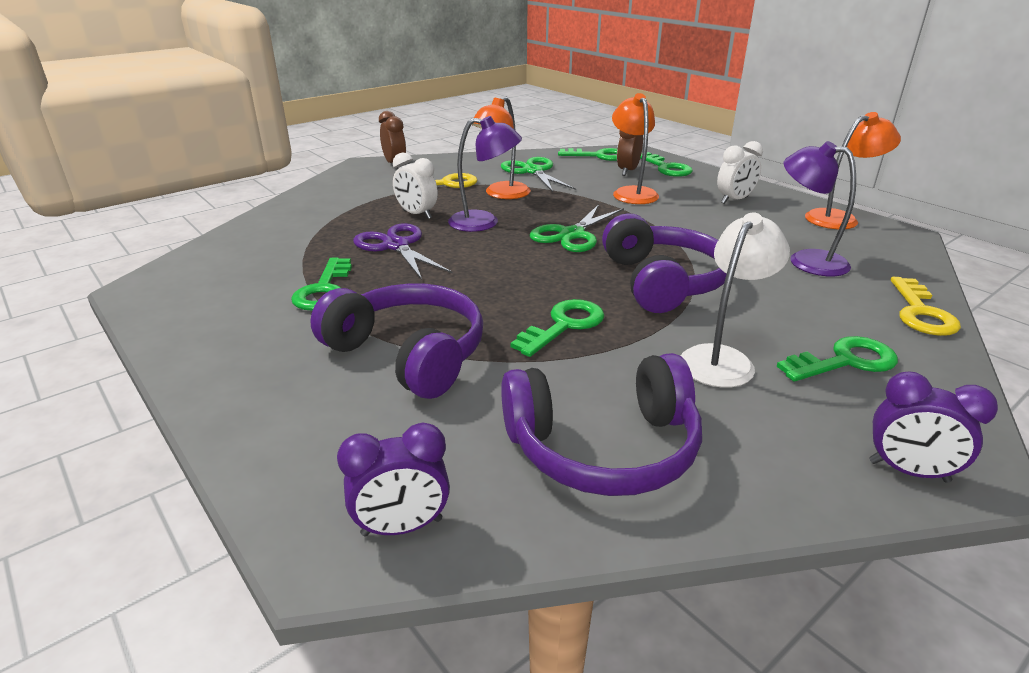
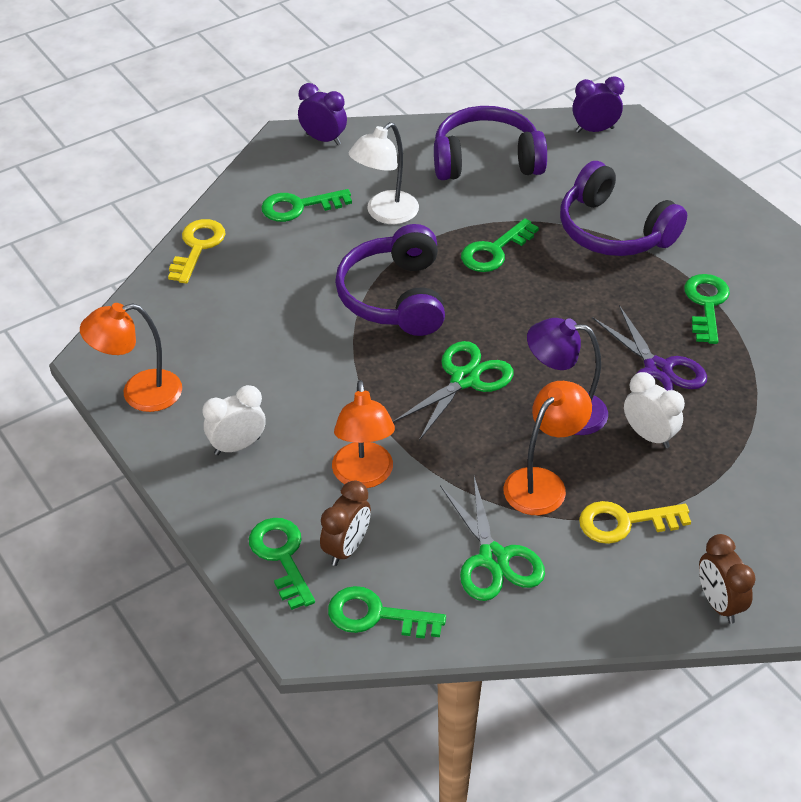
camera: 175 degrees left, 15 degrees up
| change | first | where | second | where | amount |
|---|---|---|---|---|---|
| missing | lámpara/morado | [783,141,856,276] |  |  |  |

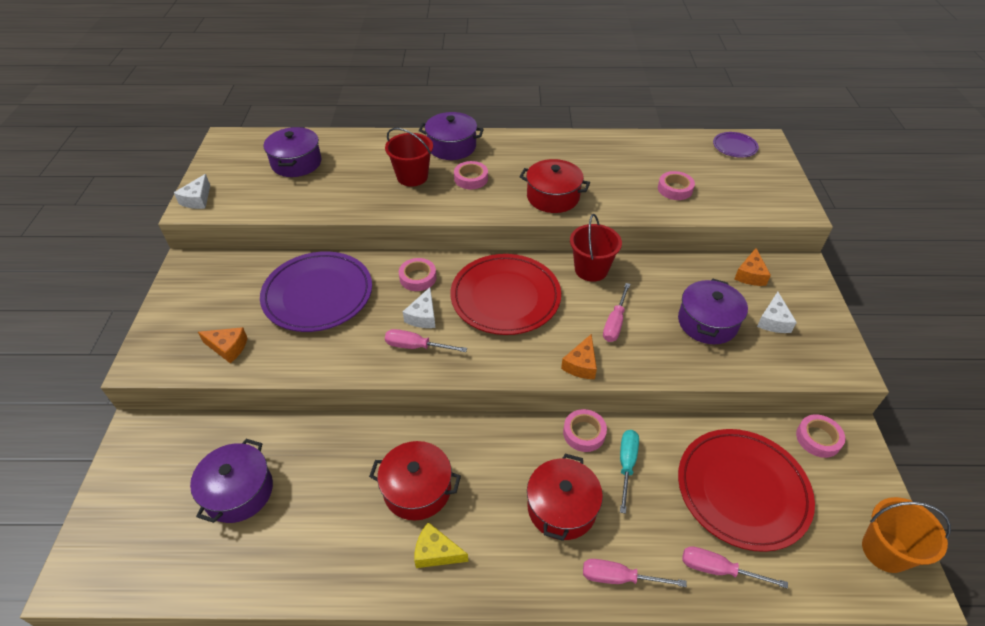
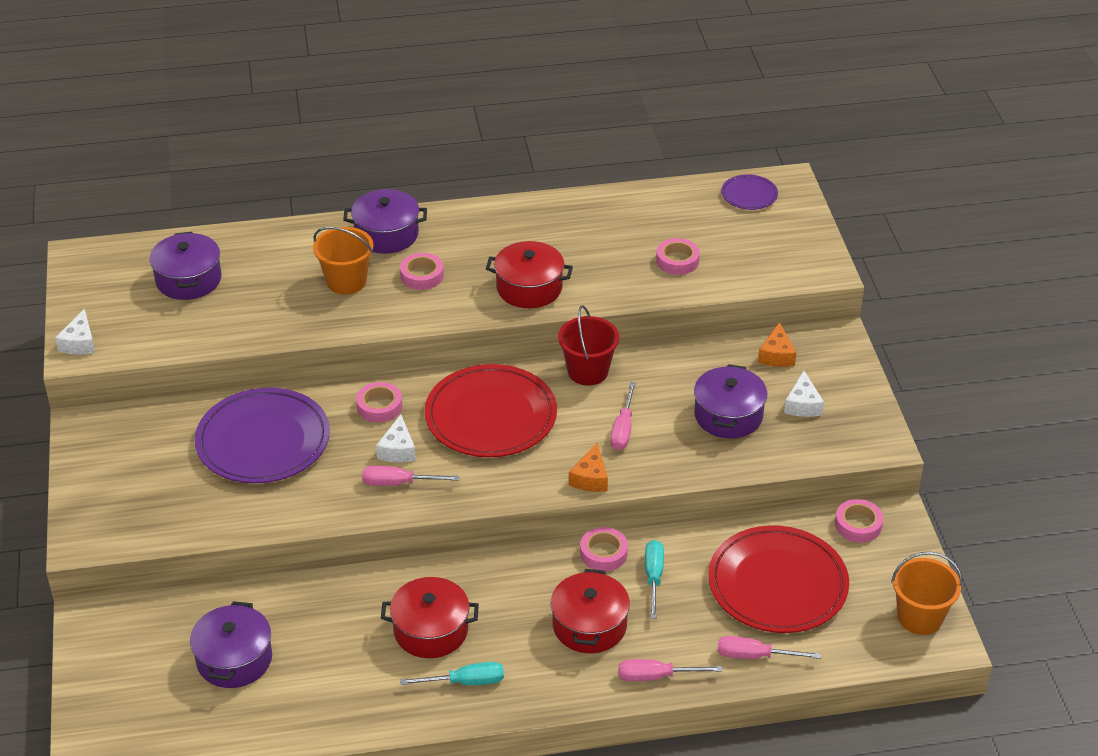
camera: 10 degrees left, 5 degrees down
| change | first | where | second | where | amount |
|---|---|---|---|---|---|
| missing | queso/naranja | [198,327,247,363] |  |  |  |
| exchanged | queso/amarillo | [414,522,468,568] | destornillador/turquesa | [400,662,504,685] |  |
| colour | balde/rojo | [385,128,433,187] | balde/naranja | [313,227,373,295] |  |

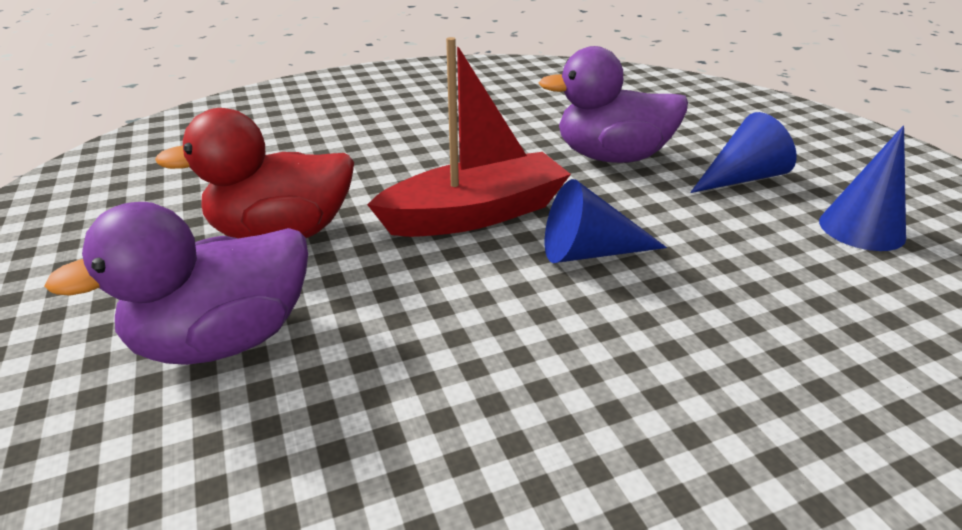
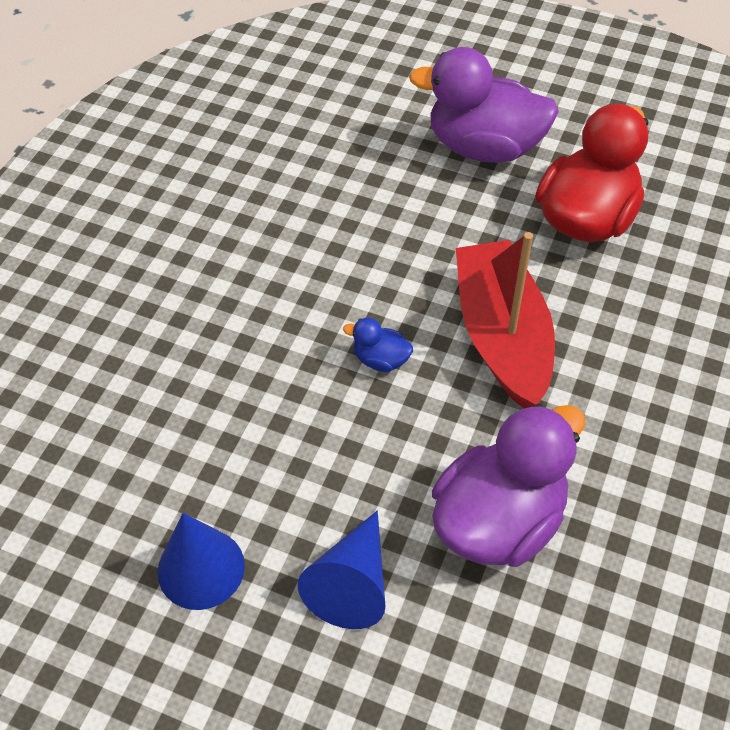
camera: 135 degrees right, 20 degrees up
| change | first | where | second | where | amount |
|---|---|---|---|---|---|
| exchanged | cono/azul | [545,179,667,263] | pato/azul | [343,318,413,372] |  |
| spun | pato/morado | [44,202,308,365] |  | [409,47,559,163] | 90 degrees counterclockwise |
| spun | barco/rojo | [367,37,571,237] |  | [456,232,555,409] | 150 degrees clockwise |

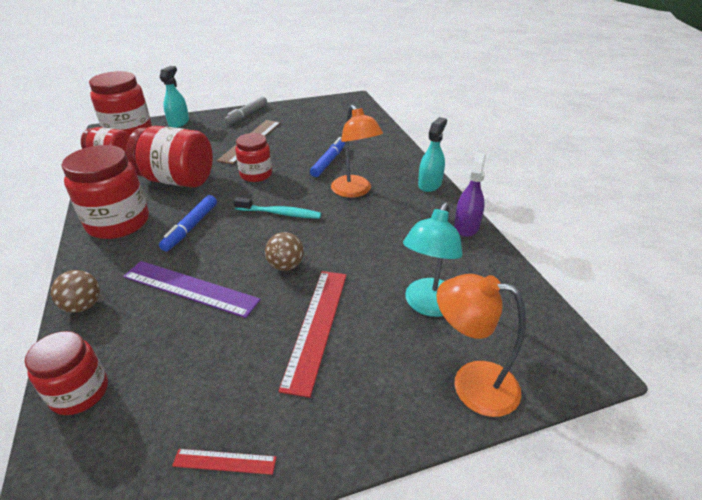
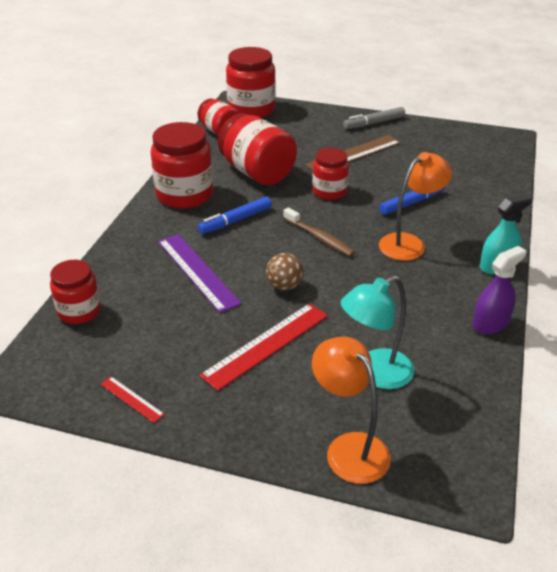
camera: 35 degrees right, 0 degrees up
| change | first | where | second | where | amount |
|---|---|---|---|---|---|
| missing | pelota/marrón | [51,270,100,313] |  |  |  |
| missing | pulverizador/turquesa | [160,66,189,128] |  |  |  |
| colour | cepillo de dientes/turquesa | [234,197,321,219] | cepillo de dientes/marrón | [283,207,355,256] |  |
| spun | lámpara/naranja | [331,105,383,198] |  | [379,152,452,261] | 135 degrees counterclockwise |

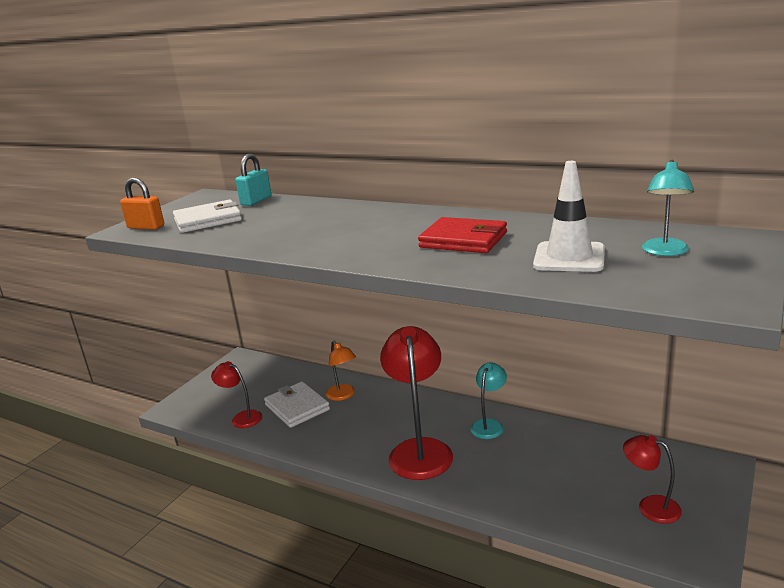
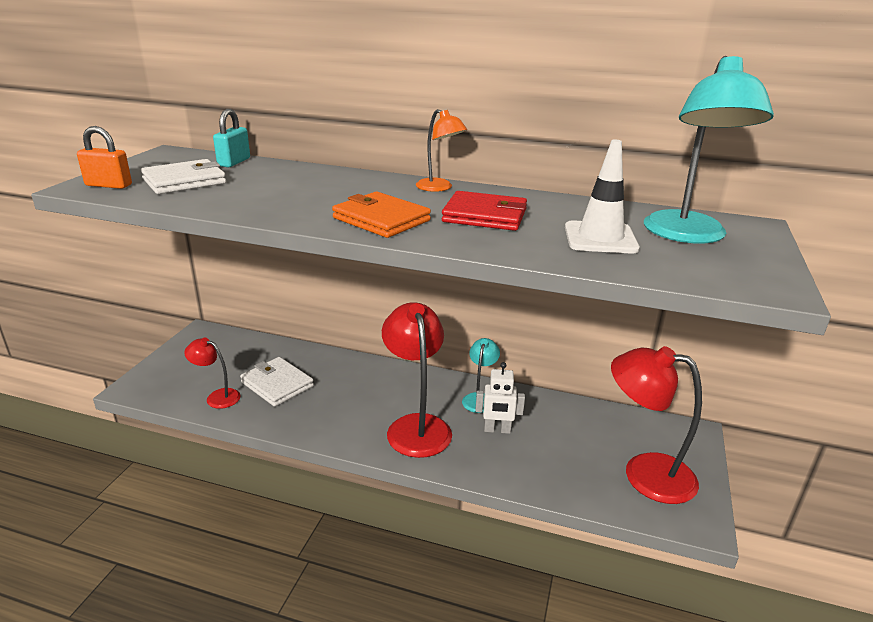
camera: 15 degrees left, 5 degrees up
| change | first | where | second | where | amount |
|---|---|---|---|---|---|
| appeared |  |  | cartera/naranja | [332,191,431,238] |  |
| appeared |  |  | robot/blanco | [476,362,525,434] |  |
| relocated | lámpara/naranja | [326,341,356,401] |  | [416,109,467,192] |  |
| size | lámpara/rojo | [623,435,682,524] |  | [611,346,702,504] | x1.88 |
| size | lámpara/turquesa | [642,160,694,256] |  | [644,56,774,244] | x1.88 |

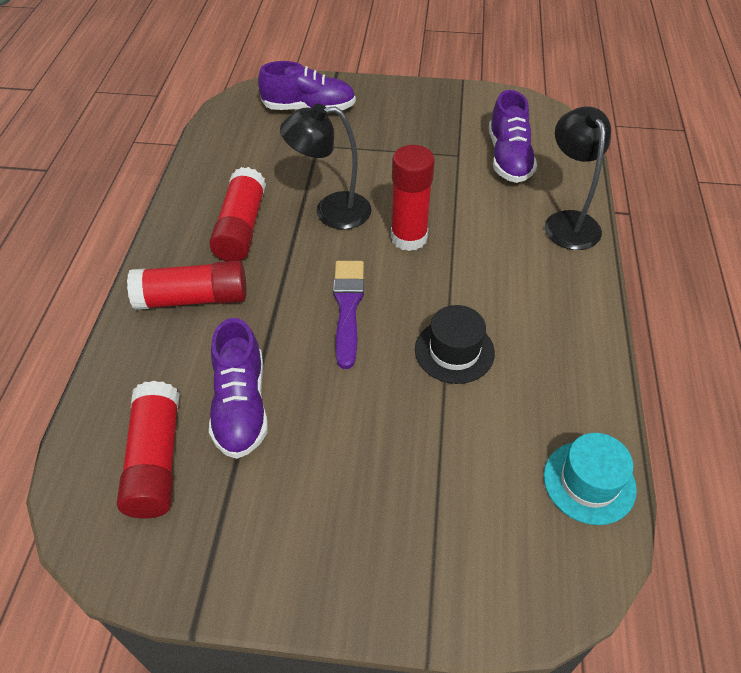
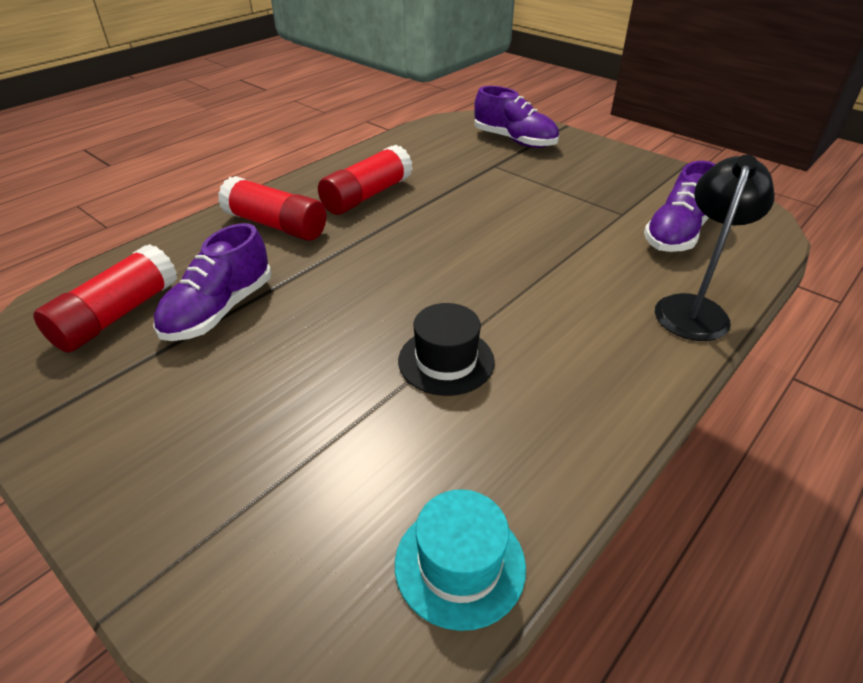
camera: 35 degrees right, 10 degrees down
| change | first | where | second | where | amount |
|---|---|---|---|---|---|
| missing | lámpara/negro | [280,103,371,229] |  |  |  |
| missing | pincel/morado | [333,261,364,369] |  |  |  |
| missing | barra de pegamento/rojo | [391,145,435,251] |  |  |  |

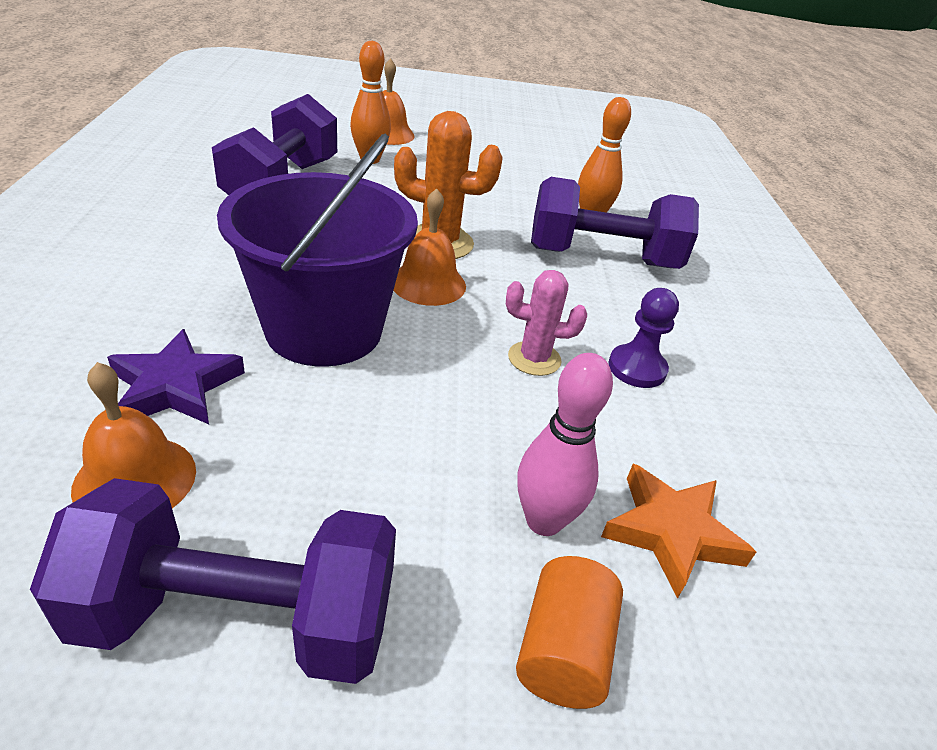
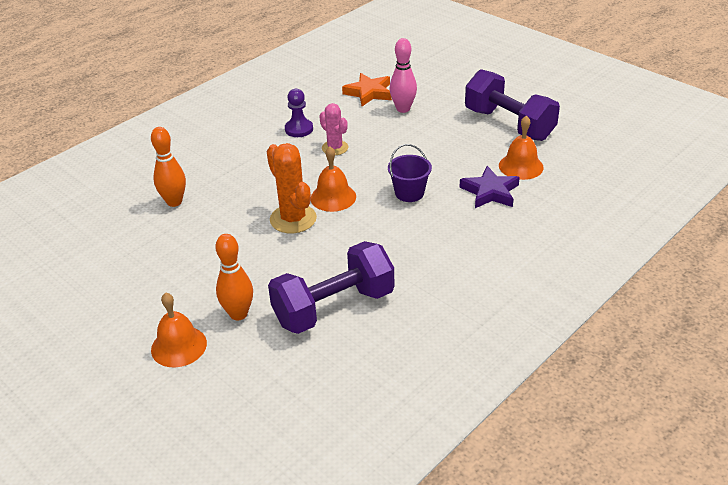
camera: 130 degrees left, 0 degrees up
| change | first | where | second | where | amount |
|---|---|---|---|---|---|
| missing | cilindro/naranja | [516,556,623,709] |  |  |  |
| missing | mancuerna/morado | [531,177,699,269] |  |  |  |
| size | balde/morado | [217,133,418,366] |  | [388,144,432,202] | x0.47 |

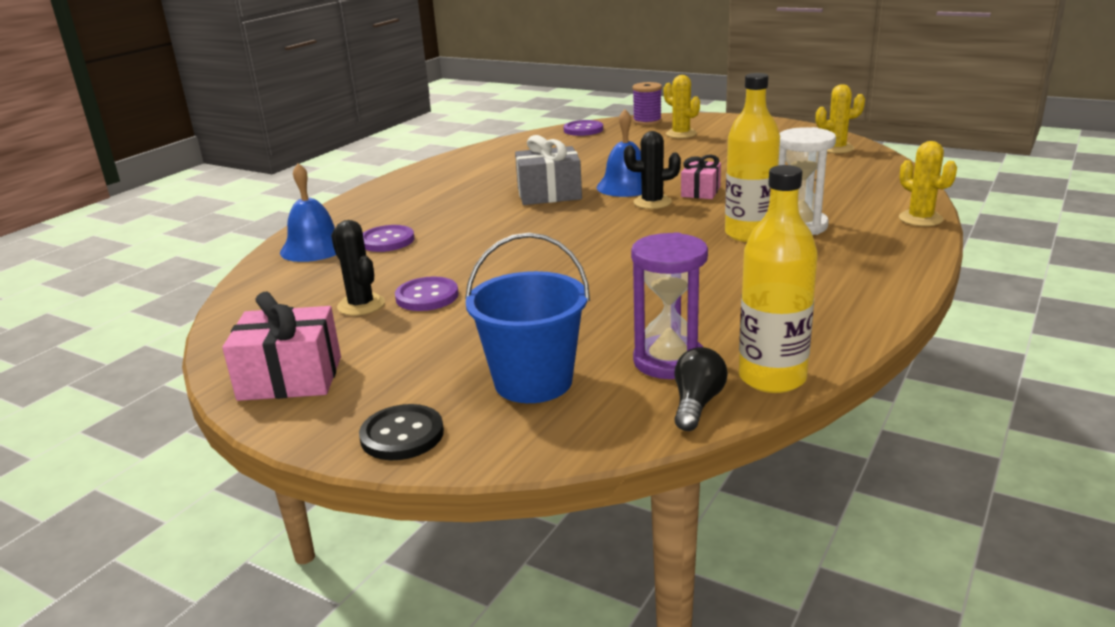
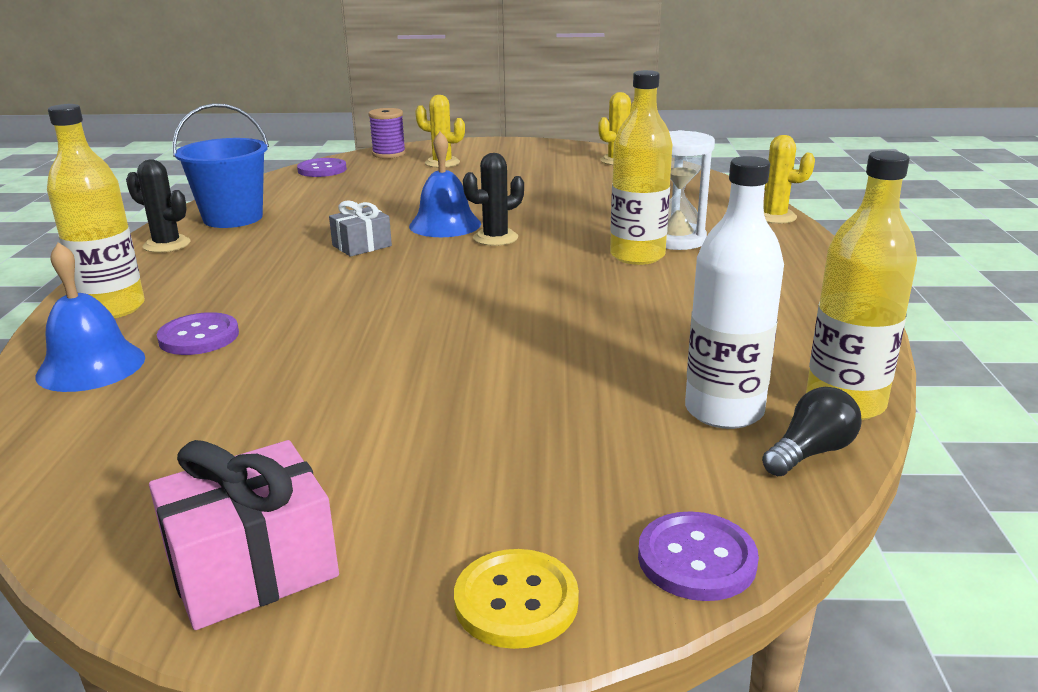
camera: 30 degrees left, 0 degrees up
| change | first | where | second | where | amount |
|---|---|---|---|---|---|
| missing | regalo/rosa | [681,155,721,199] |  |  |  |
| appeared |  |  | botella/amarillo | [47,104,145,318] |  |
| relocated | cactus/negro | [331,220,385,316] |  | [126,159,191,253] |  |
| relocated | botón/morado | [395,276,459,311] |  | [638,511,759,601] |  |
| relocated | balde/azul | [465,233,590,403] |  | [172,103,269,228] |  |
| exchanged | reloj de arena/morado | [631,232,708,379] | botella/blanco | [685,156,784,429] |  |
| colour | botón/negro | [359,404,444,460] | botón/amarillo | [454,549,579,649] |  |
| spun | bombilla/negro | [674,347,728,431] |  | [762,387,862,476] | 60 degrees clockwise |
| size | regalo/gris | [515,135,582,205] |  | [329,200,392,257] | x0.63 |

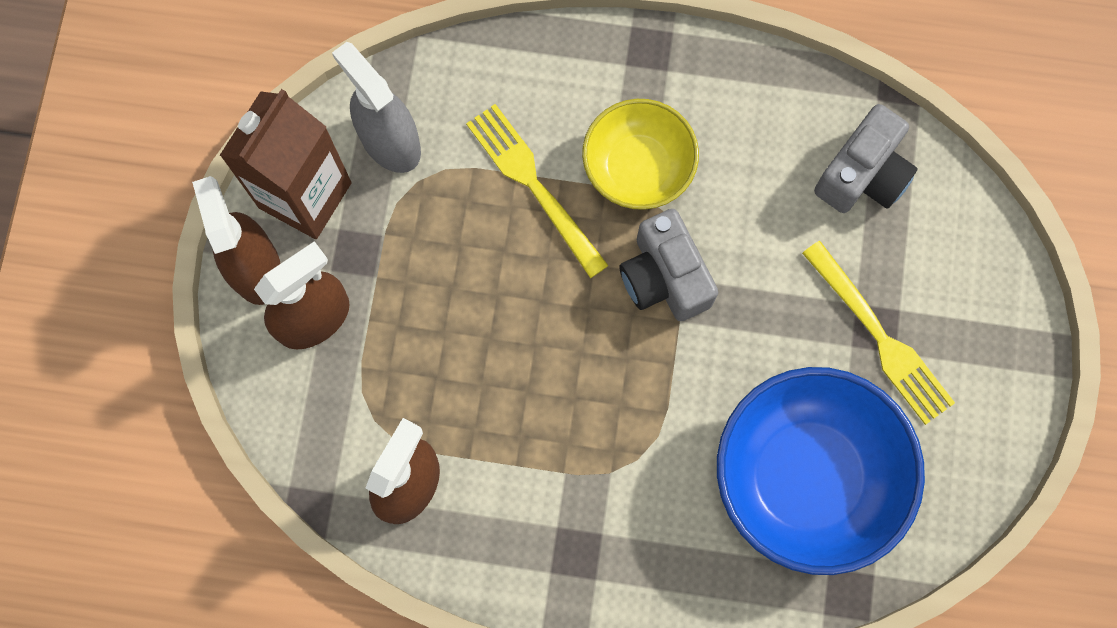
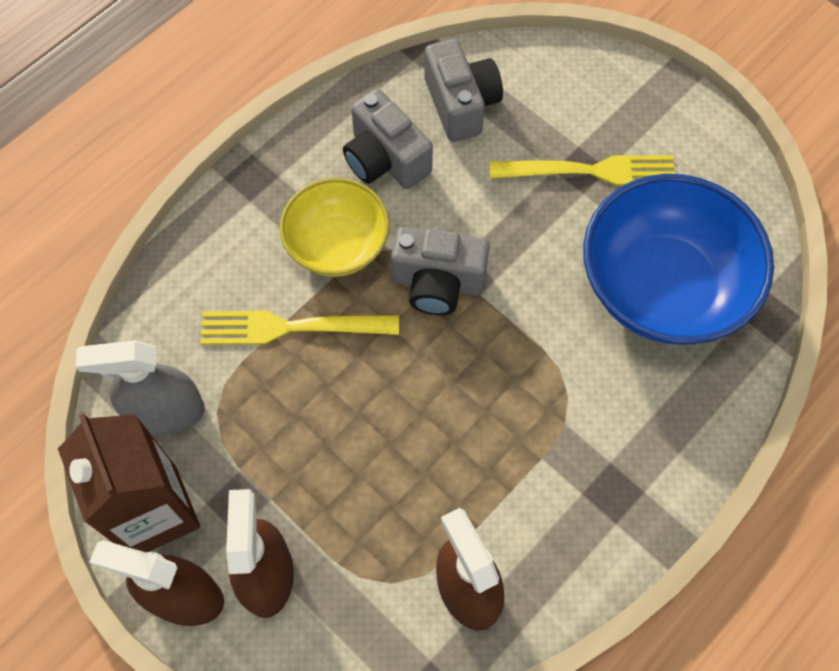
camera: 55 degrees left, 10 degrees down
| change | first | where | second | where | amount |
|---|---|---|---|---|---|
| appeared |  |  | cámara/gris | [343,89,433,189] |  |

